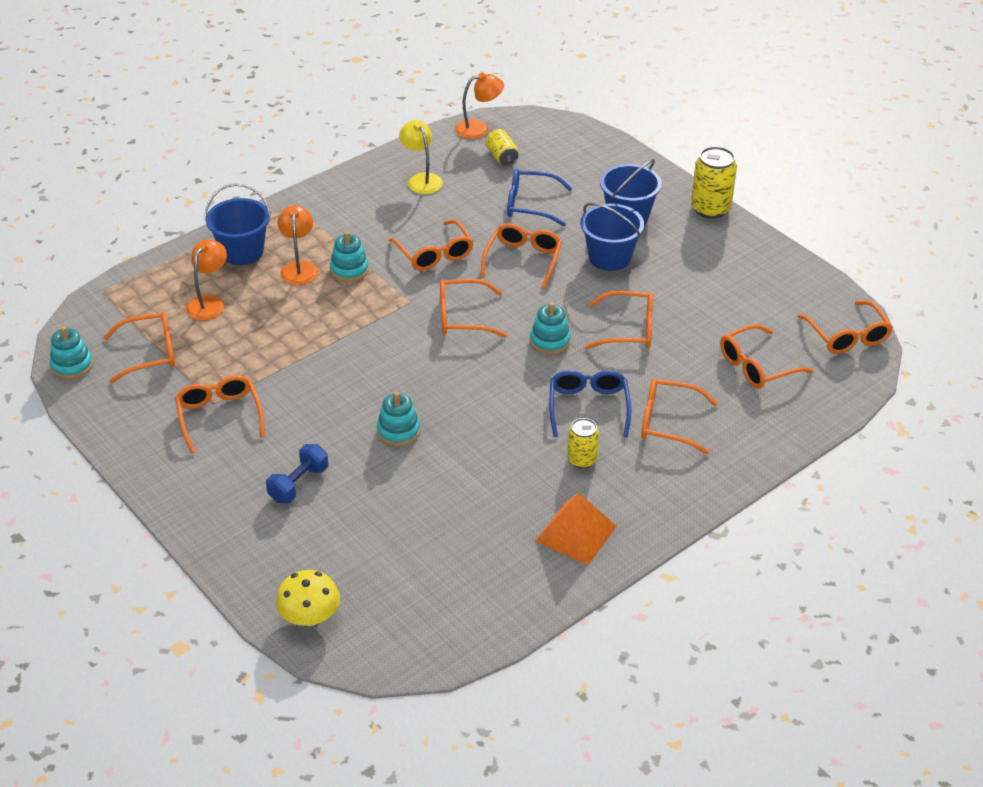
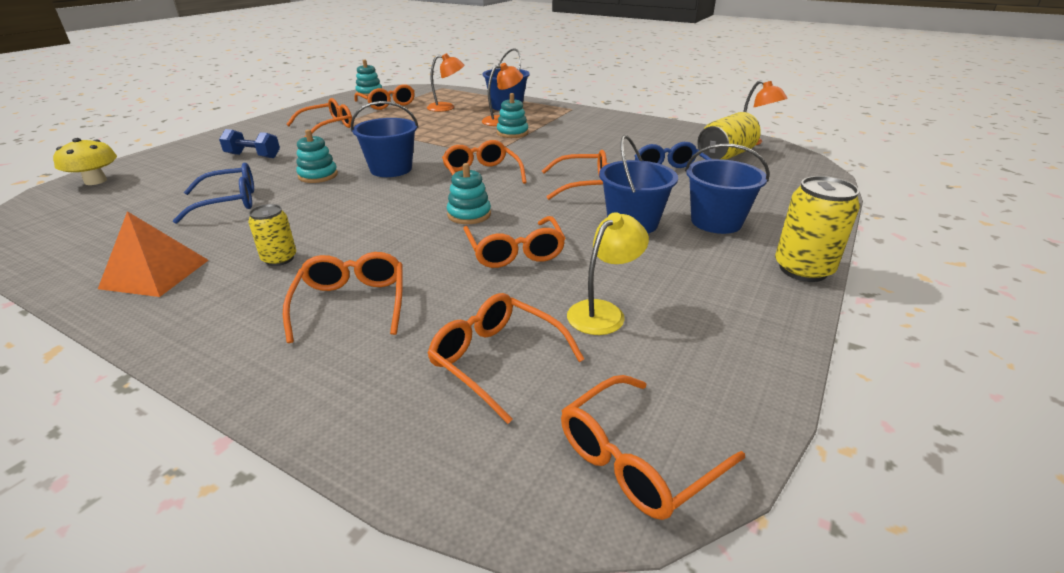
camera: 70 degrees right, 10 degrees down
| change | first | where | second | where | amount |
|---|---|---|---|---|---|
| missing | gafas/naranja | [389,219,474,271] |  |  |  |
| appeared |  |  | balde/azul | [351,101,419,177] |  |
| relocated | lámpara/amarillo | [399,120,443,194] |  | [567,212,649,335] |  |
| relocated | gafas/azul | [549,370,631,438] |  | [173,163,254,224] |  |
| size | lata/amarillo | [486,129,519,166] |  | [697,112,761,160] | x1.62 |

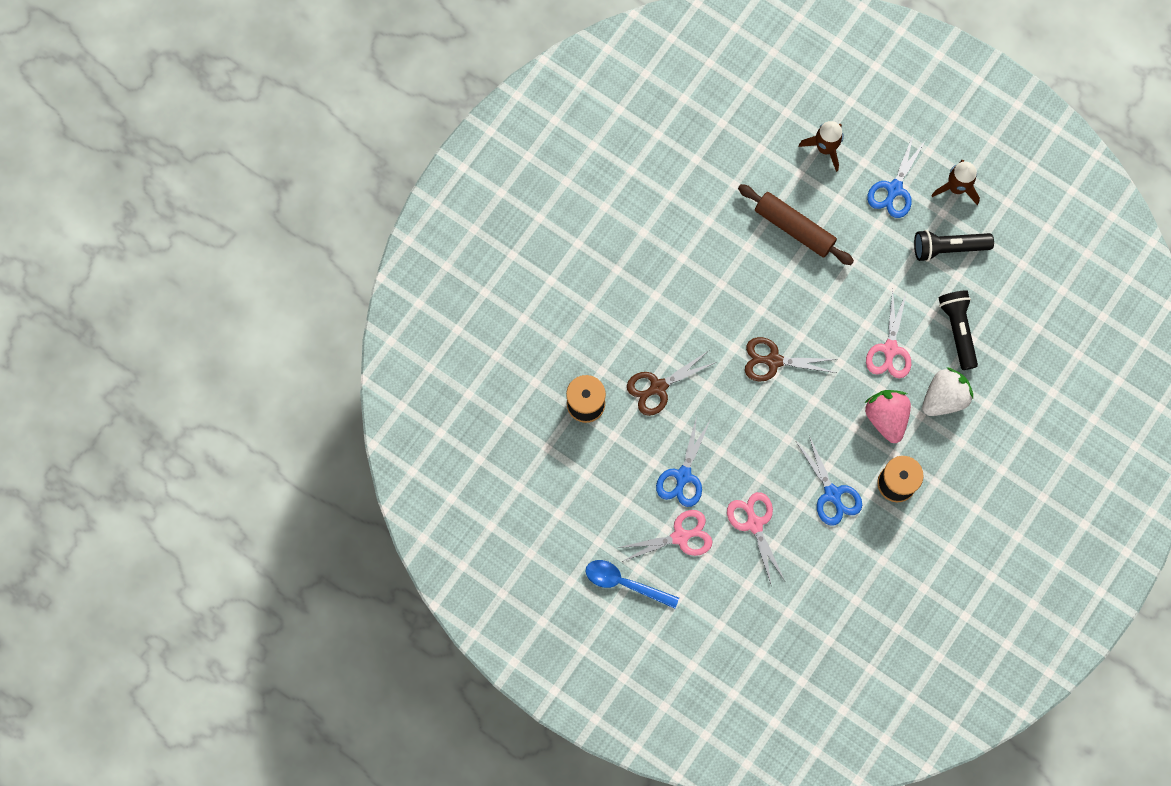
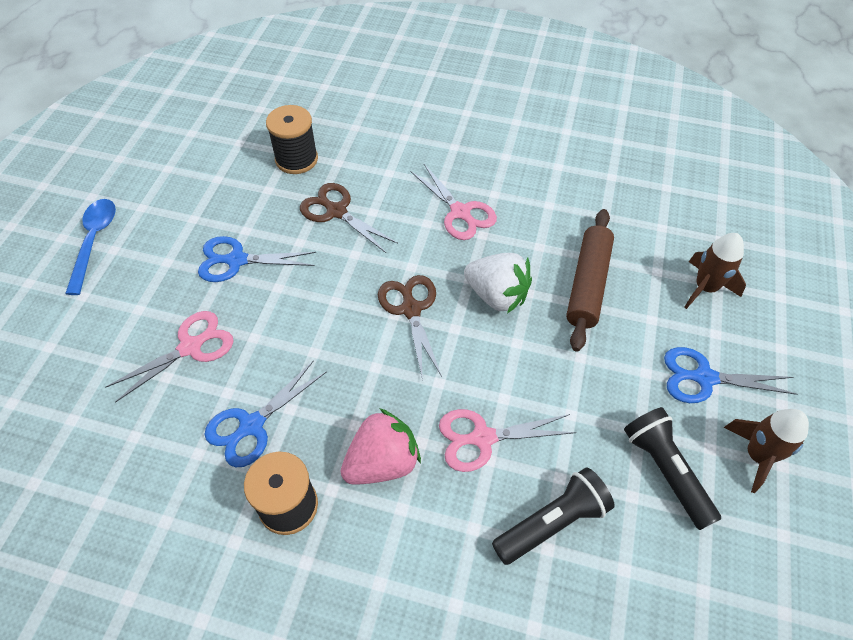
camera: 70 degrees right, 20 degrees down
| change | first | where | second | where | amount |
|---|---|---|---|---|---|
| relocated | tijeras/rosa | [617,510,712,562] |  | [410,164,497,240] |  |
| relocated | fresa/blanco | [922,367,973,416] |  | [464,253,532,314] |  |

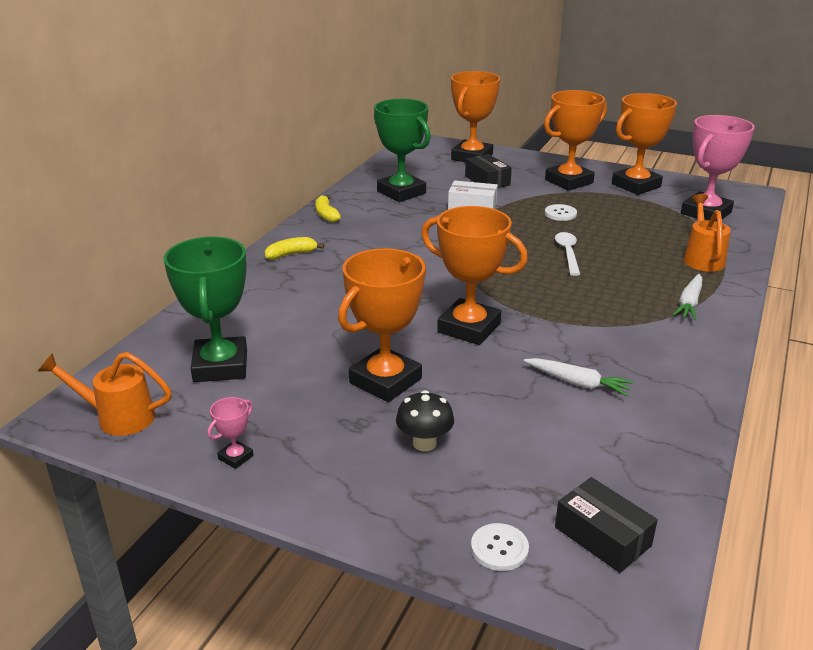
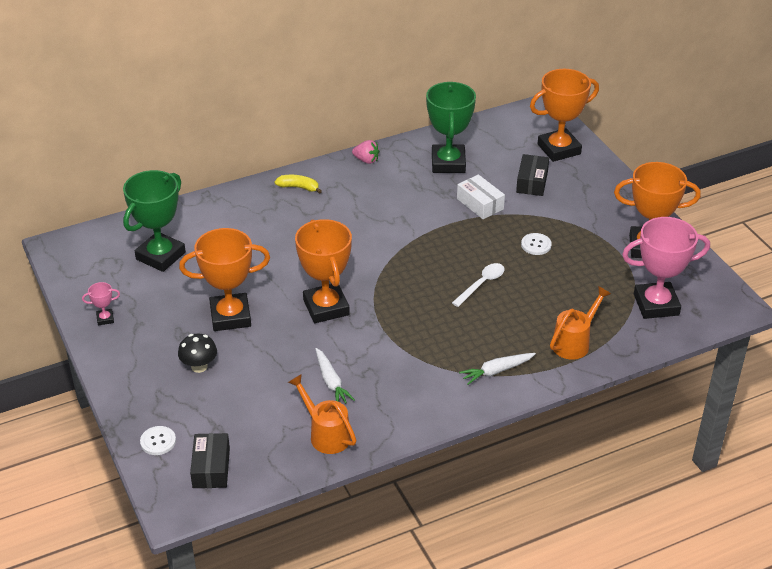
camera: 40 degrees right, 10 degrees up
| change | first | where | second | where | amount |
|---|---|---|---|---|---|
| missing | trofeo/naranja | [544,90,607,191] |  |  |  |
| relocated | regadera/naranja | [38,352,172,436] |  | [288,374,356,454] |  |
| exchanged | plátano/amarillo | [315,195,341,222] | fresa/rosa | [352,140,379,164] |  |

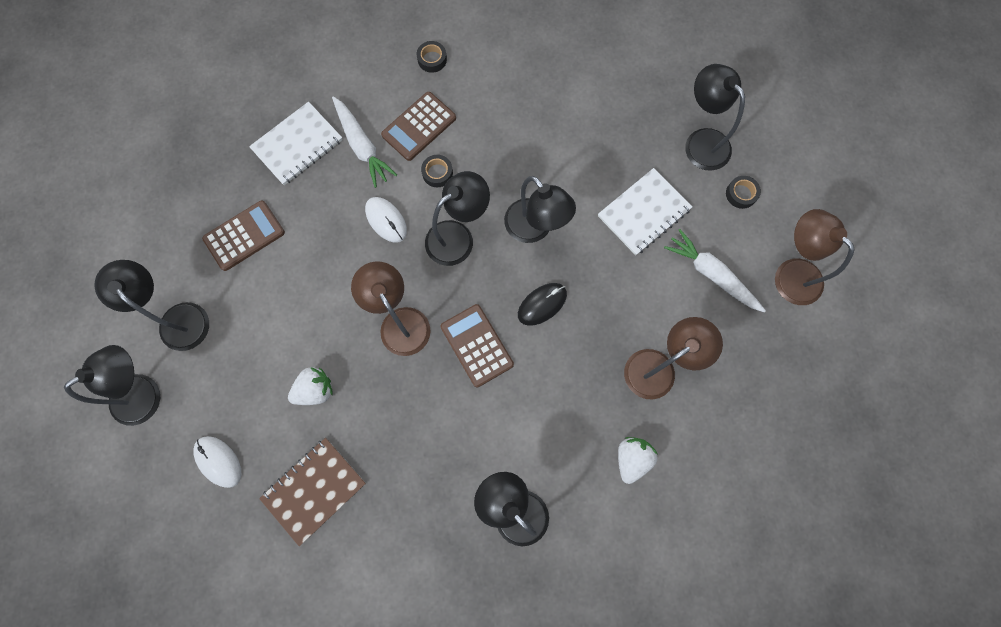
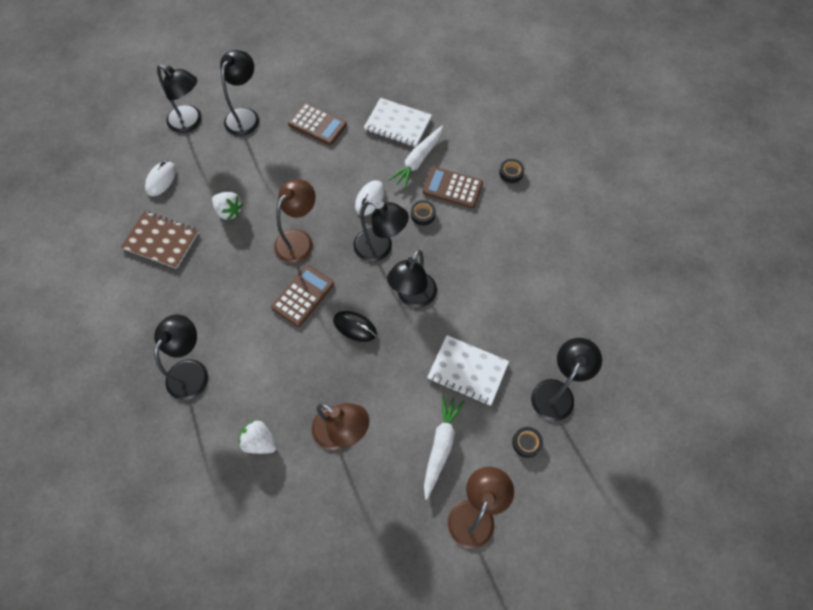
camera: 65 degrees right, 10 degrees down
| change | first | where | second | where | amount |
|---|---|---|---|---|---|
| spun | fresa/blanco | [618,437,657,484] |  | [238,420,277,454] | 150 degrees counterclockwise |

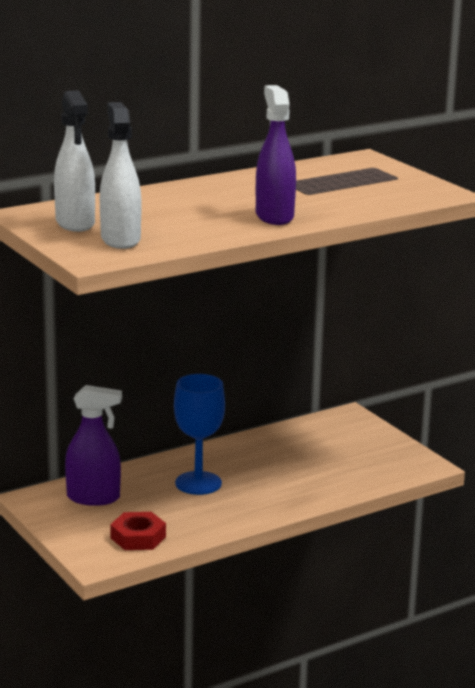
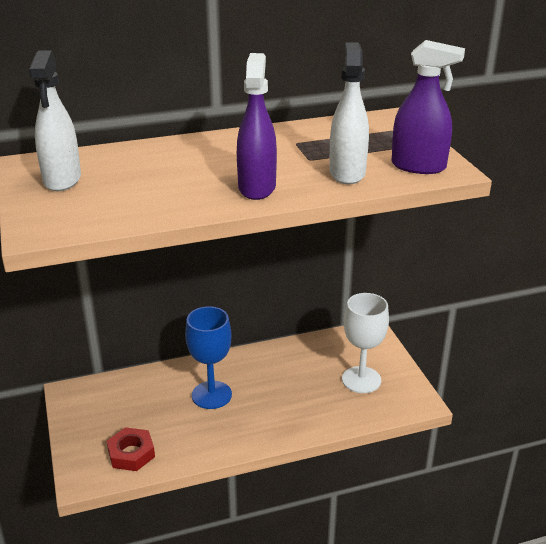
camera: 15 degrees right, 10 degrees up
| change | first | where | second | where | amount |
|---|---|---|---|---|---|
| appeared |  |  | copa/blanco | [342,293,389,393] |  |
| relocated | pulverizador/morado | [65,385,122,506] |  | [391,40,465,174] |  |
| relocated | pulverizador/blanco | [100,102,141,249] |  | [329,42,369,184] |  |

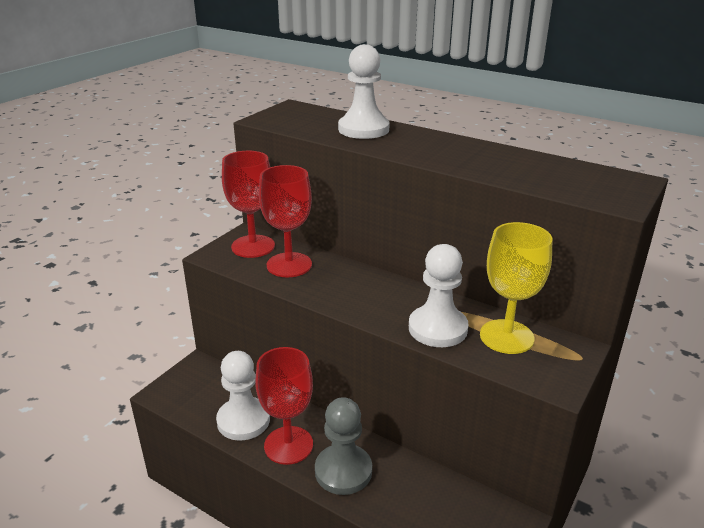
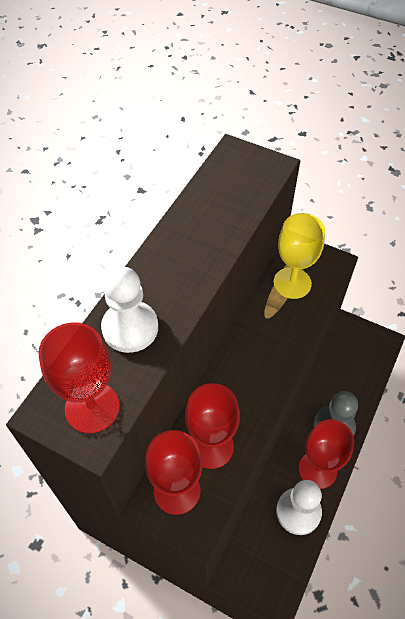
camera: 95 degrees left, 25 degrees up
| change | first | where | second | where | amount |
|---|---|---|---|---|---|
| missing | peón/blanco | [409,244,469,347] |  |  |  |
| appeared |  |  | copa/rojo | [38,323,120,433] |  |

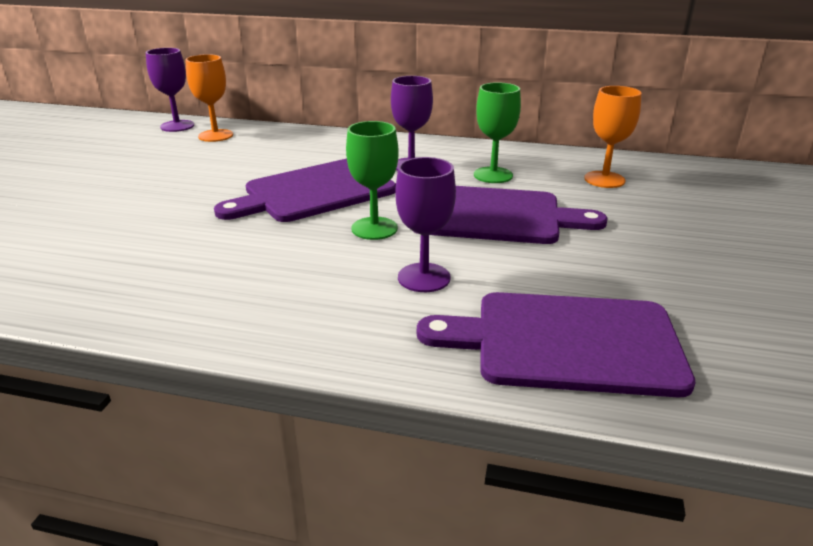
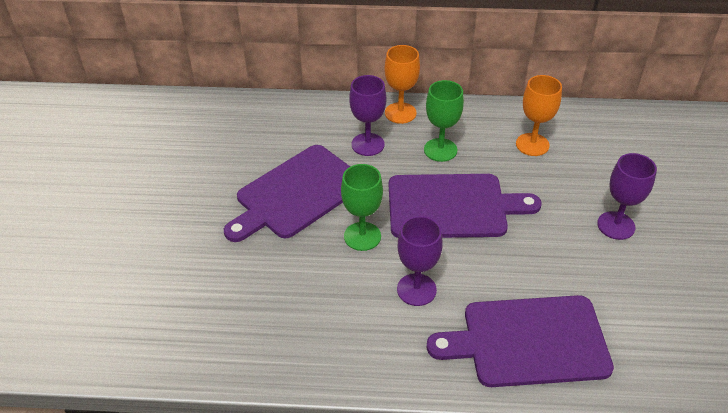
camera: 10 degrees left, 15 degrees up
| change | first | where | second | where | amount |
|---|---|---|---|---|---|
| relocated | copa/morado | [146,48,194,132] |  | [597,153,657,240] |  |
| relocated | copa/naranja | [185,54,233,142] |  | [385,45,420,124] |  |

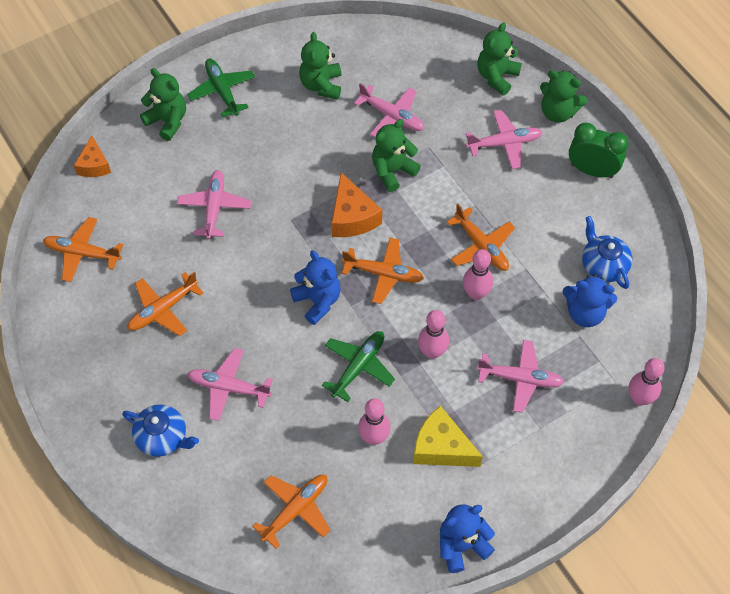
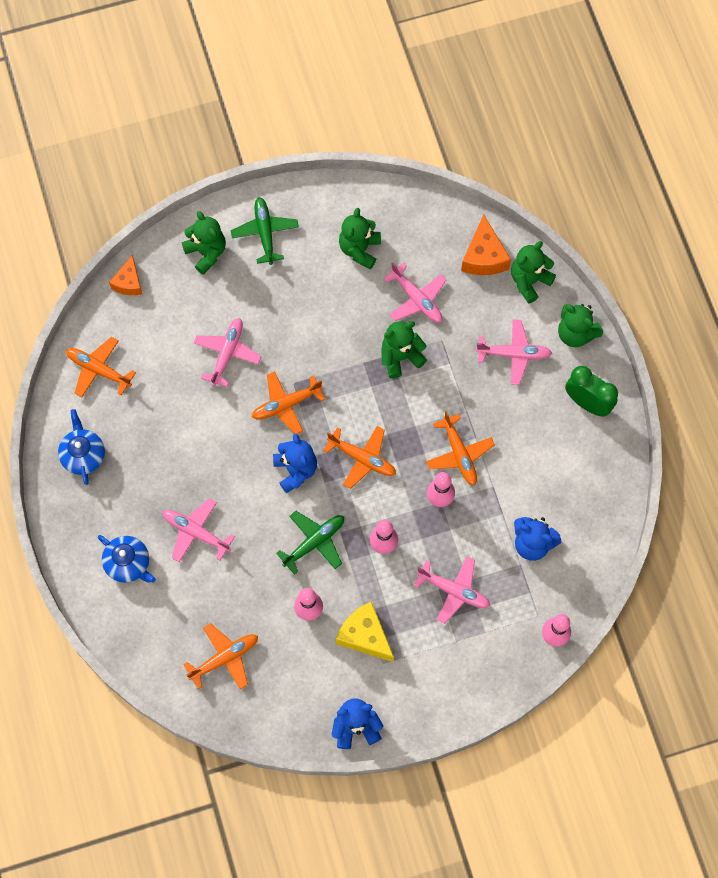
camera: 15 degrees right, 10 degrees up
| change | first | where | second | where | amount |
|---|---|---|---|---|---|
| relocated | avión/naranja | [127,272,204,336] |  | [252,371,325,434] |  |
| relocated | queso/naranja | [331,172,382,237] |  | [461,215,511,275] |  |
| relocated | tetera/azul | [582,216,632,289] |  | [58,409,105,485] |  |

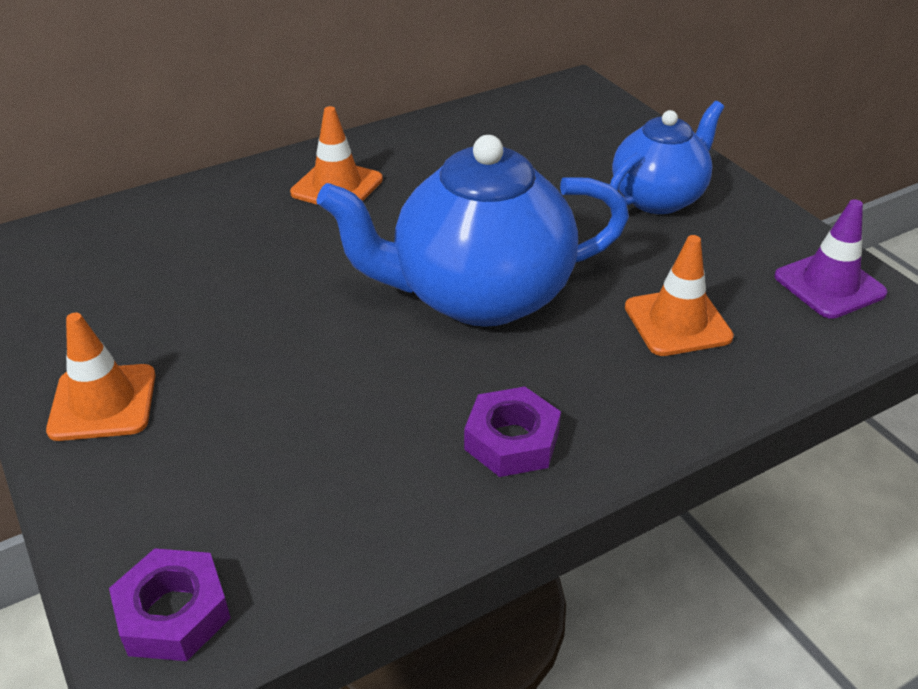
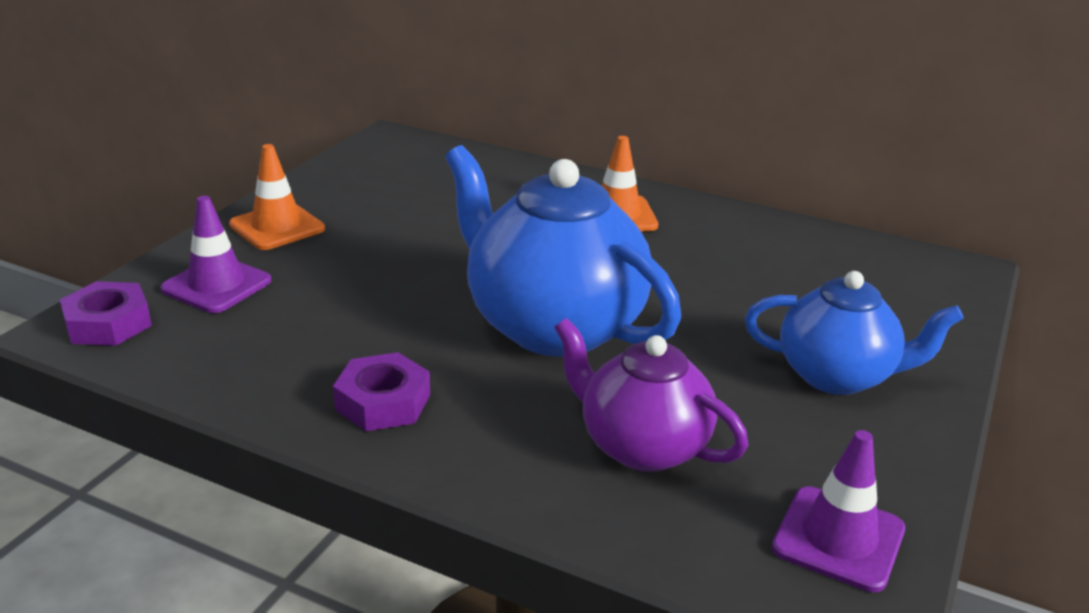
camera: 55 degrees right, 10 degrees down
| change | first | where | second | where | amount |
|---|---|---|---|---|---|
| appeared |  |  | cono de tráfico/morado | [160,196,272,313] |  |
| exchanged | cono de tráfico/naranja | [625,235,734,356] | tetera/morado | [554,318,748,472] |  |

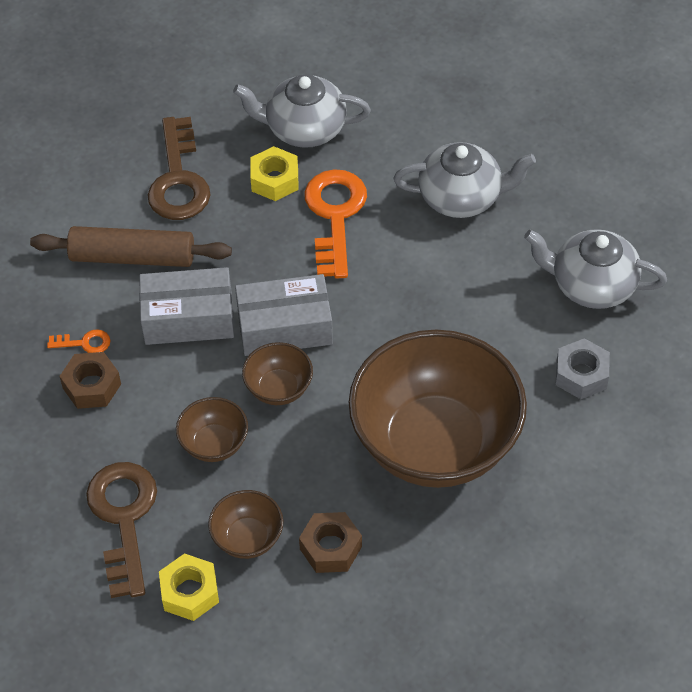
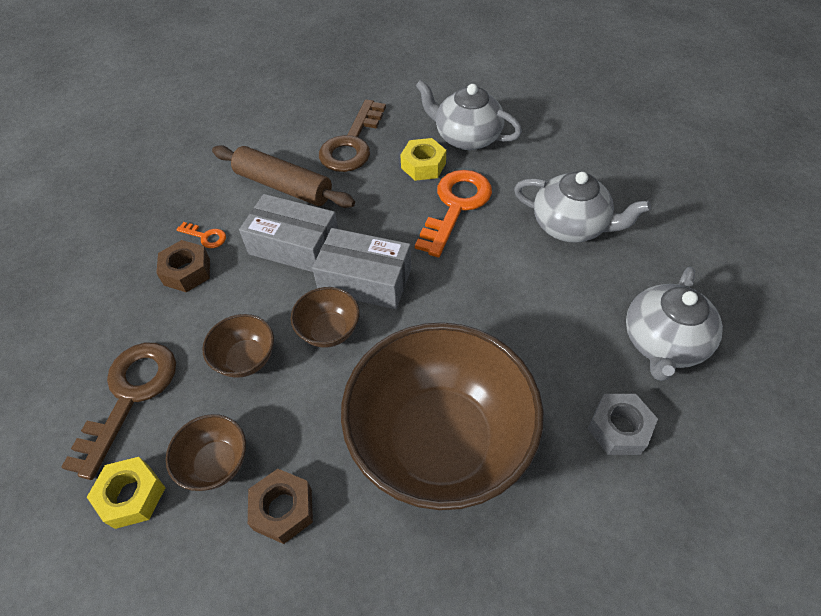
camera: 25 degrees right, 0 degrees up
| change | first | where | second | where | amount |
|---|---|---|---|---|---|
| spun | tetera/gris | [524,229,667,309] |  | [626,267,723,381] | 105 degrees counterclockwise |

